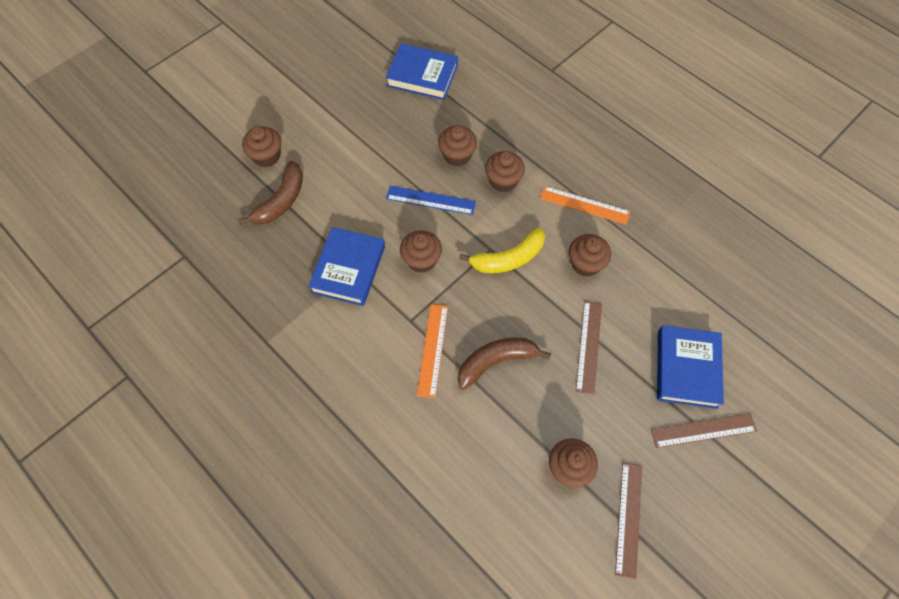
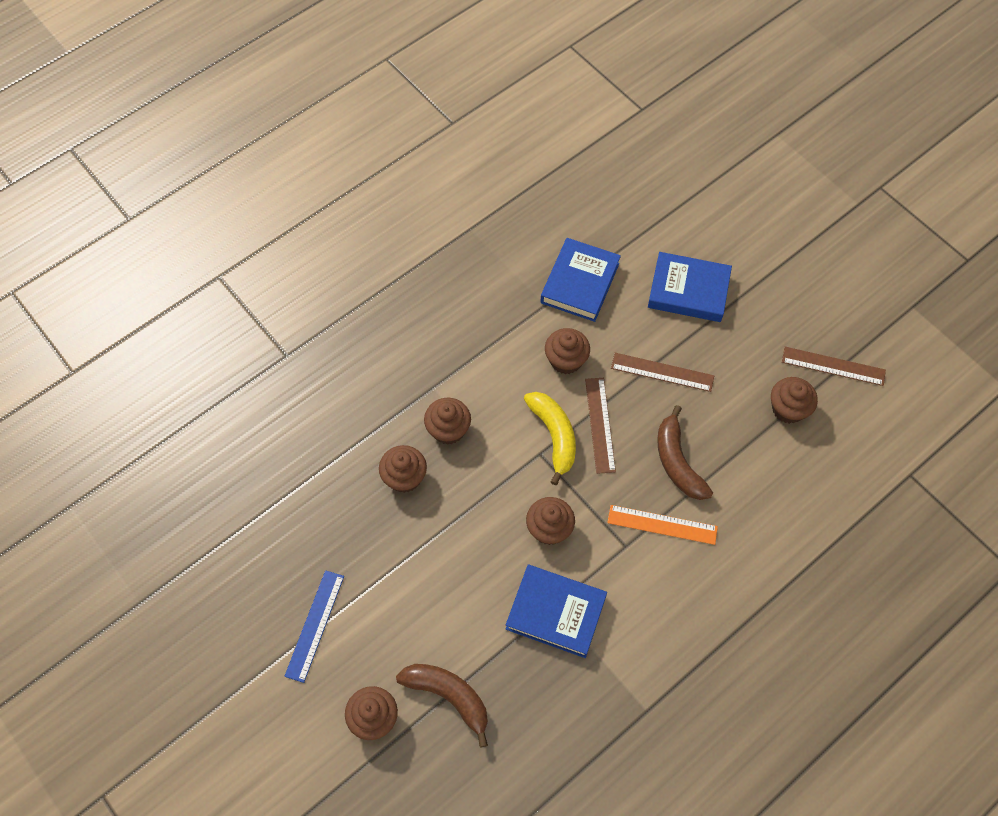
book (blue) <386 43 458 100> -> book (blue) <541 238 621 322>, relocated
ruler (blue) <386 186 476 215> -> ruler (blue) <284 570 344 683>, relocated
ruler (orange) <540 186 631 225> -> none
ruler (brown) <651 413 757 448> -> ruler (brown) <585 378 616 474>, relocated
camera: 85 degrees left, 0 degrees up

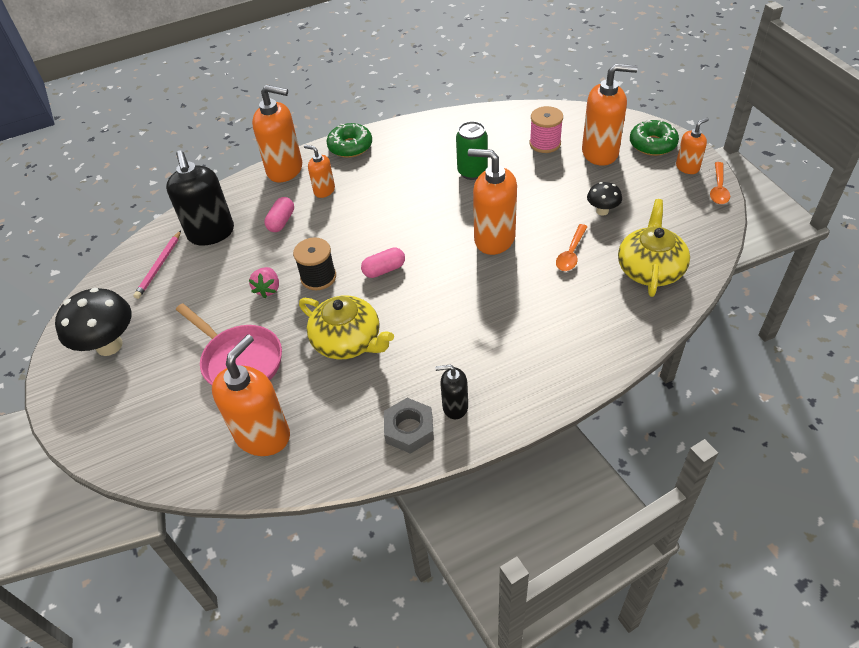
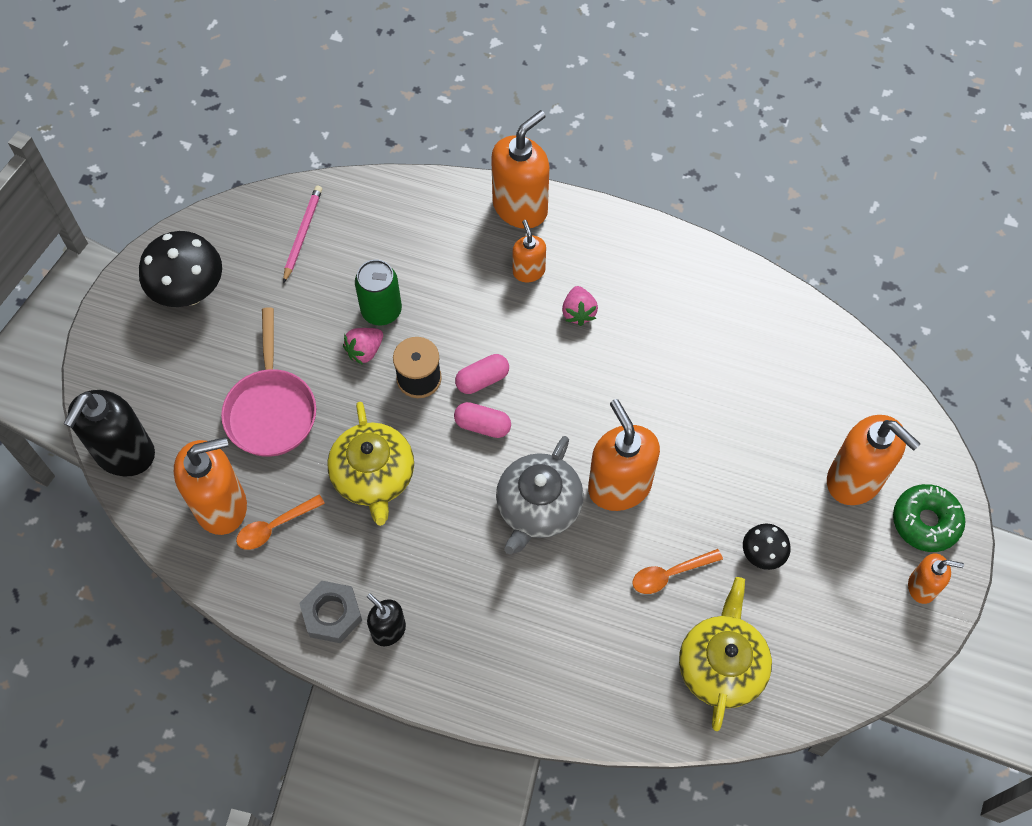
pencil (pink) <134 230 181 299> -> pencil (pink) <283 186 322 283>, 135 degrees clockwise
soap dispenser (black) <166 150 234 246> -> soap dispenser (black) <63 390 155 476>, relocated
soap dispenser (orange) <252 85 302 182> -> soap dispenser (orange) <491 110 550 229>, 105 degrees counterclockwise
capsule (pink) <264 197 294 232> -> capsule (pink) <455 354 509 394>, relocated
donut (green) <327 123 372 158> -> none
can (green) <456 121 488 180> -> can (green) <355 260 402 325>, relocated
spool (pink) <529 106 563 153> -> none
teapot (yellow) <618 199 690 297> -> teapot (yellow) <679 577 772 731>, 45 degrees counterclockwise
spoon (orange) <710 162 730 204> -> spoon (orange) <236 494 325 550>, relocated
none -> teapot (grey) <496 436 584 554>
none -> strawberry (pink) <562 286 598 326>
camera: 40 degrees right, 15 degrees up

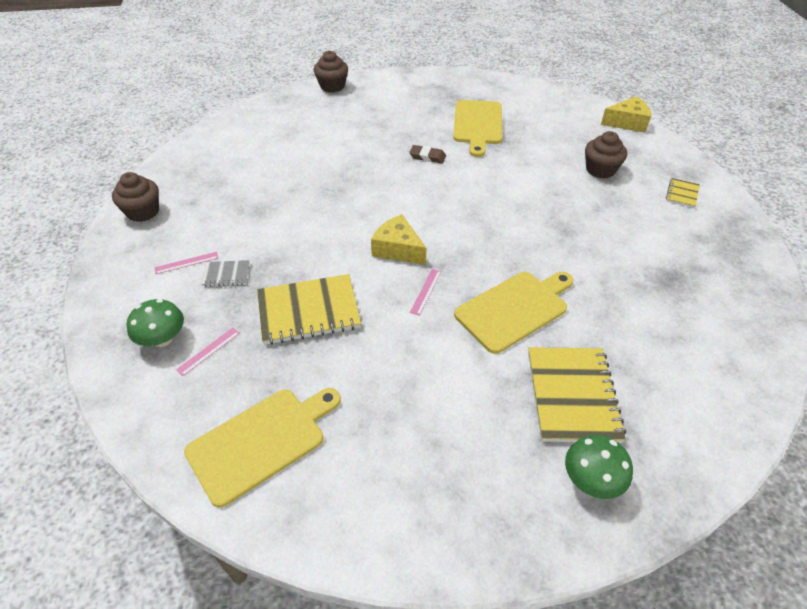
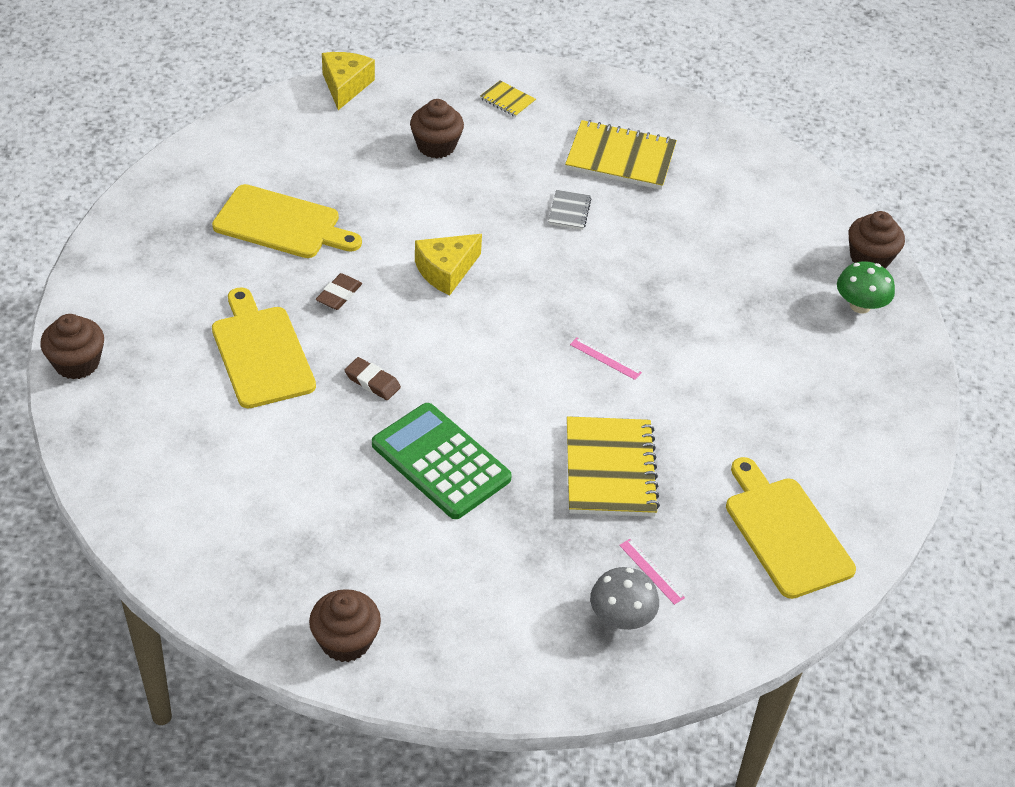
mushroom (green) <127 299 184 347> -> mushroom (grey) <590 567 659 630>
ruler (pink) <155 252 218 274> -> none
notebook (grey) <202 260 249 286> -> notebook (grey) <548 190 592 230>, relocated
cheese (yellow) <371 214 427 265> -> cheese (yellow) <415 234 482 295>, relocated
cutting board (yellow) <454 272 573 354> -> cutting board (yellow) <212 287 316 408>, relocated
notebook (yellow) <528 347 626 443> -> notebook (yellow) <565 120 677 190>, relocated
none -> eraser (brown) <345 357 401 400>
none -> calculator (green) <372 403 512 519>
none -> cupcake (brown) <848 211 905 269>
camera: 80 degrees left, 0 degrees up

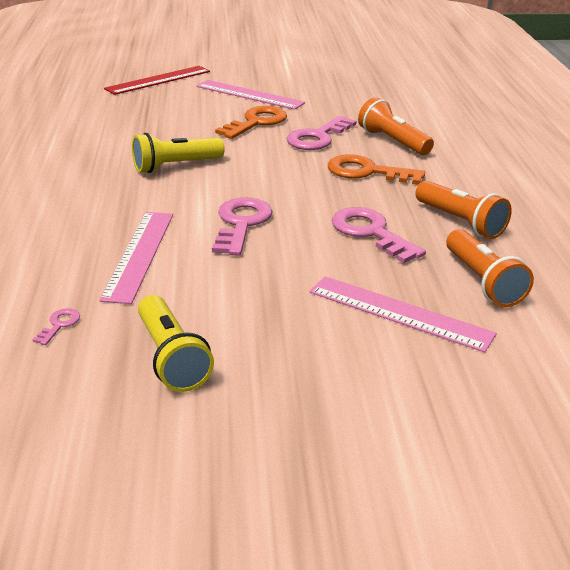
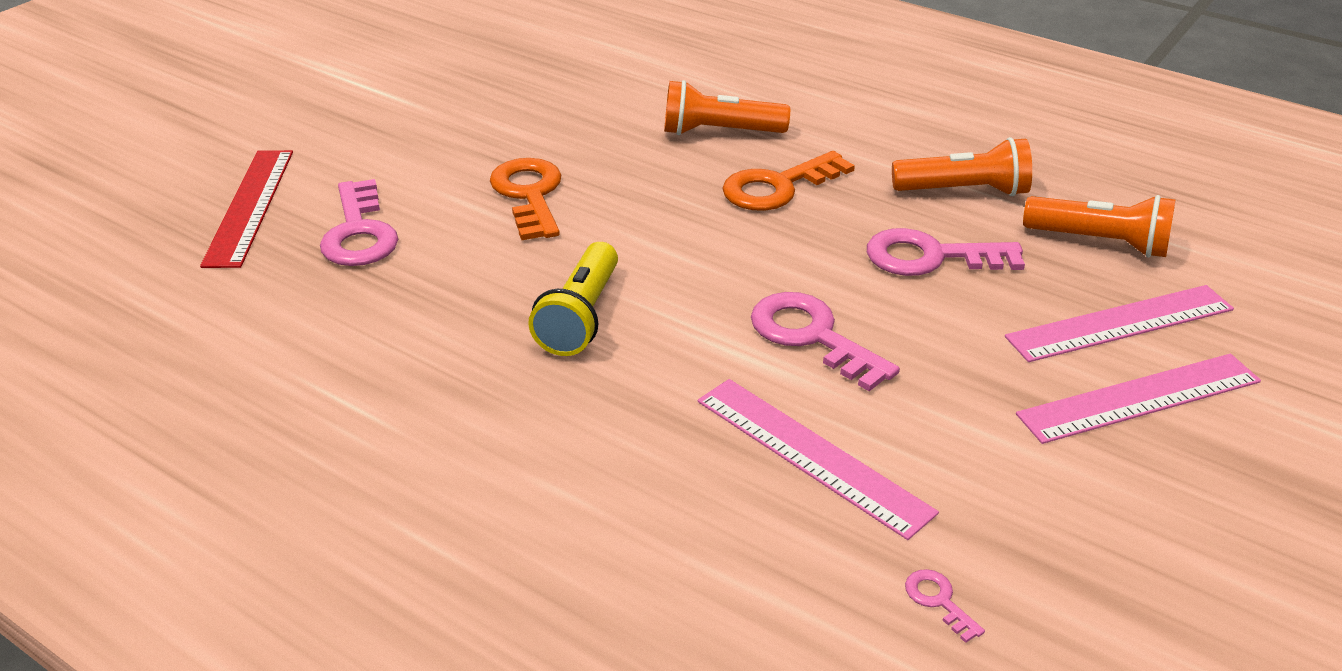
flashlight (yellow) <138 295 214 392> -> none
ruler (pink) <196 80 305 110> -> ruler (pink) <1016 354 1261 444>, relocated
key (pink) <286 116 356 150> -> key (pink) <320 179 398 266>, relocated
camera: 50 degrees left, 5 degrees up

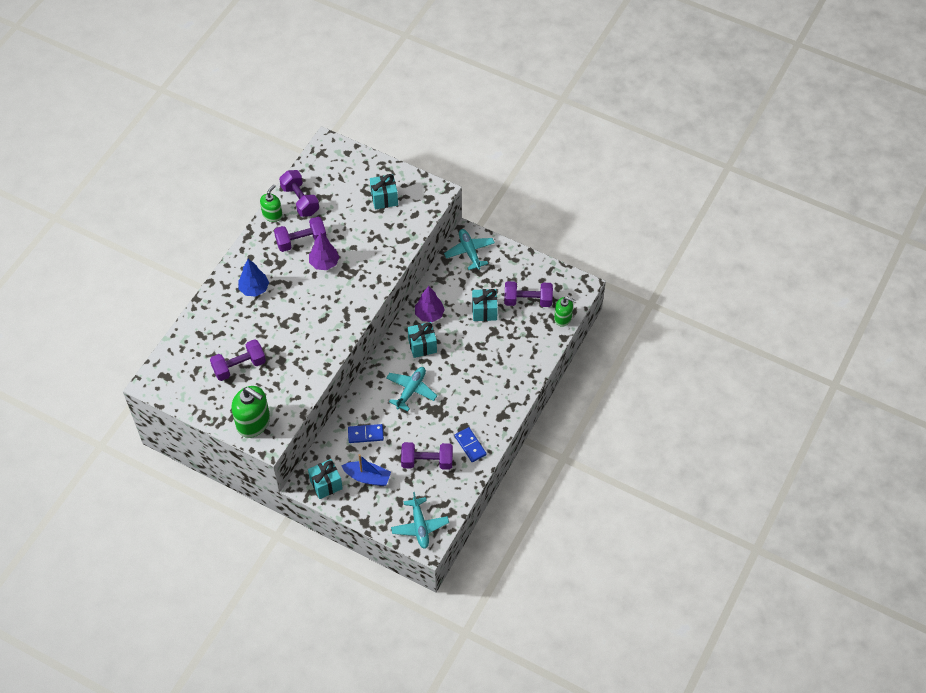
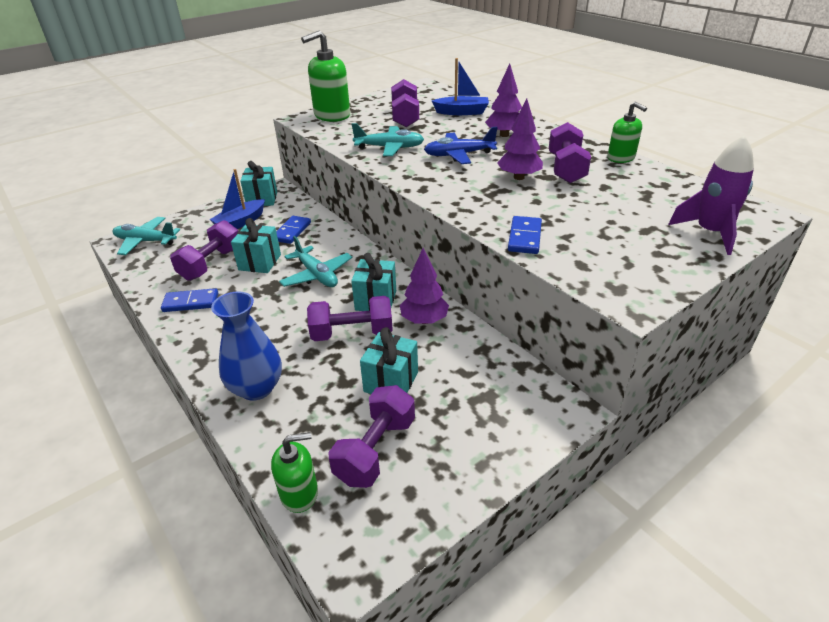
tree (blue) <238 259 269 297> -> tree (purple) <485 63 522 137>
dumbbell (purple) <279 170 319 217> -> dumbbell (purple) <307 296 393 341>, relocated
gift (turquoise) <370 174 398 210> -> gift (turquoise) <231 218 281 273>, relocated
plane (turquoise) <444 229 495 270> -> plane (turquoise) <352 123 424 156>, relocated
soap dispenser (green) <554 297 576 327> -> soap dispenser (green) <271 432 318 513>, 150 degrees counterclockwise
none -> vase (blue) <211 291 282 401>
none -> plane (blue) <424 127 498 164>
none -> boat (blue) <432 58 489 115>
none -> domino (blue) <508 216 542 254>
none -> rocket (purple) <668 135 754 255>
camera: 115 degrees right, 20 degrees down

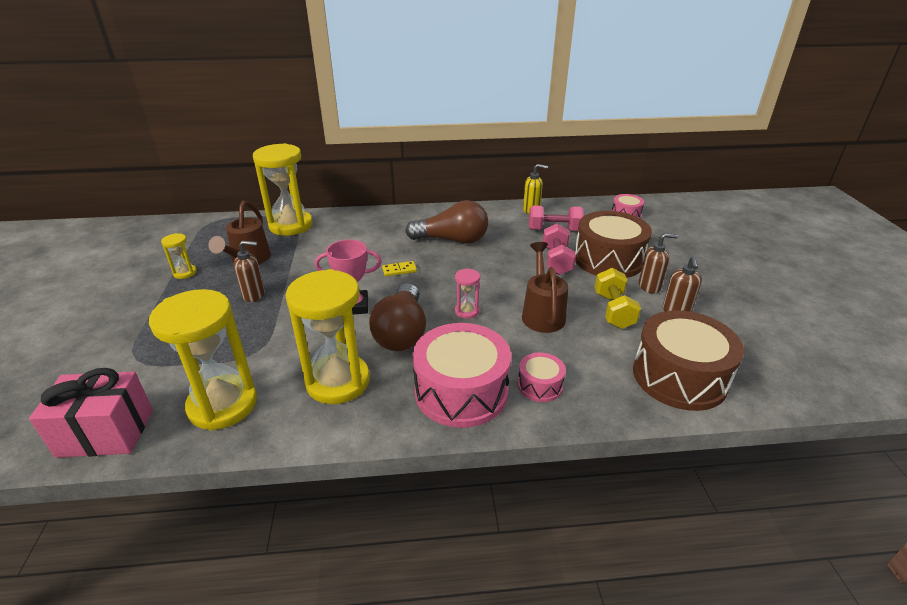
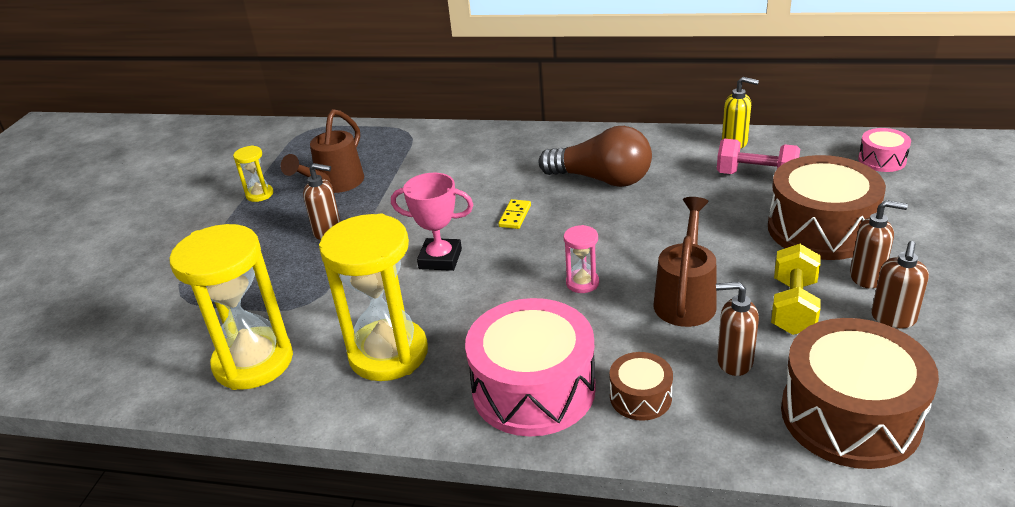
gift (pink) <29 368 153 458> -> none
hourglass (yellow) <253 143 313 236> -> none
light bulb (brown) <369 283 426 351> -> none
domino (yellow) <382 261 417 276> -> domino (yellow) <498 199 531 229>, 75 degrees counterclockwise
drum (pink) <518 352 566 402> -> drum (brown) <610 352 673 421>
dumbbell (pink) <542 224 576 275> -> none
none -> soap dispenser (brown) <716 282 759 376>
camera: 20 degrees right, 0 degrees up

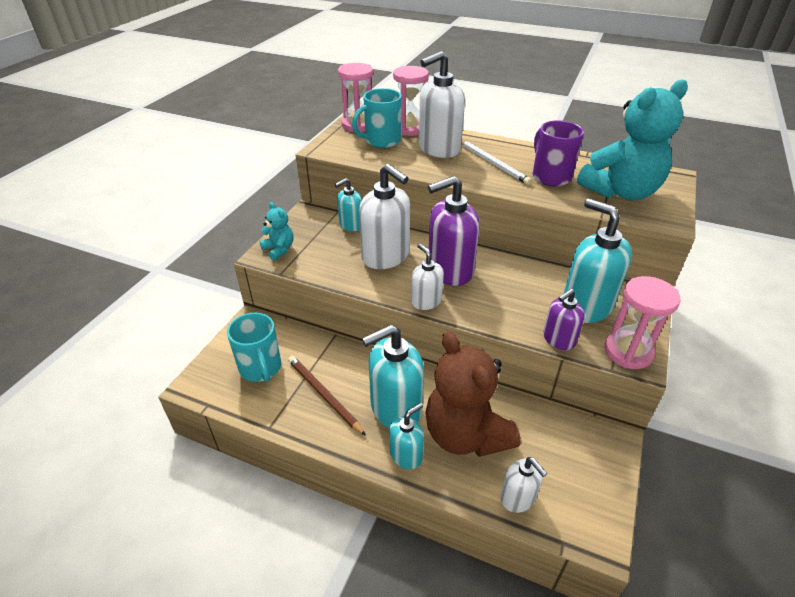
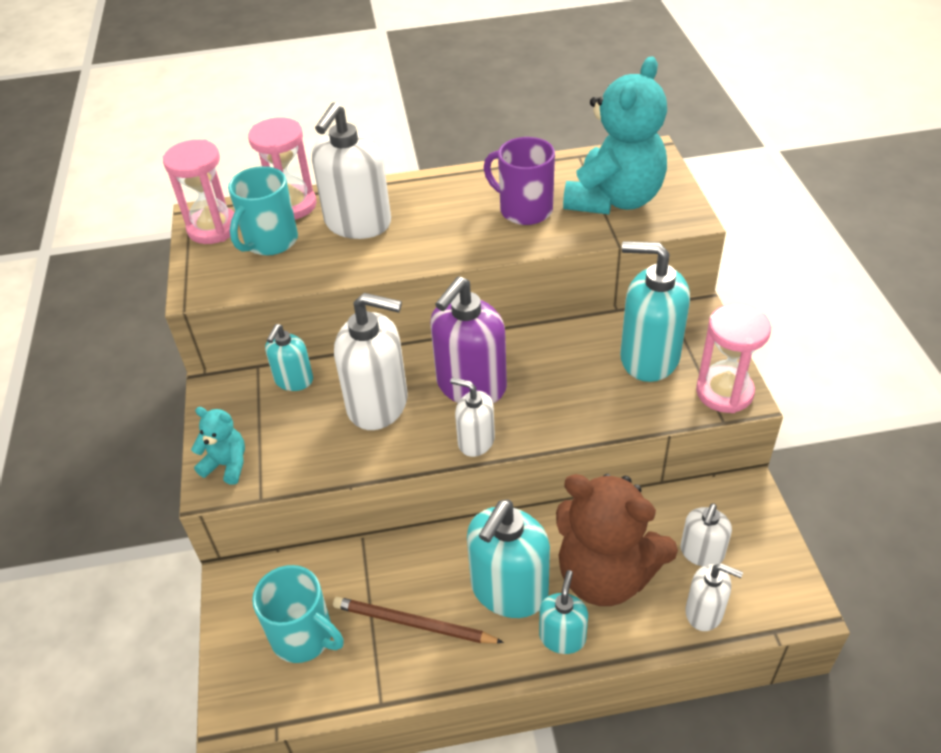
pencil (white) <461 140 531 185> -> none
soap dispenser (purple) <543 289 585 350> -> none
none -> soap dispenser (white) <680 503 732 567>
camera: 30 degrees left, 5 degrees up

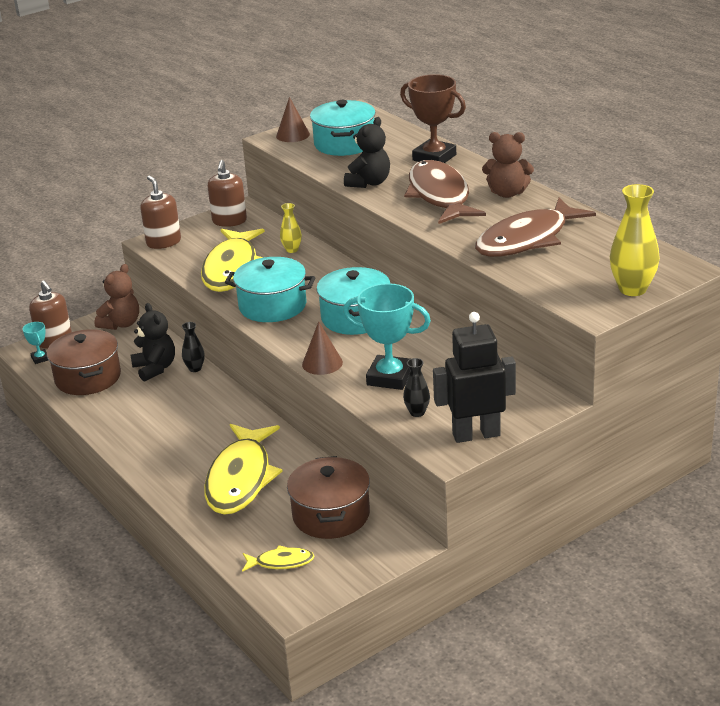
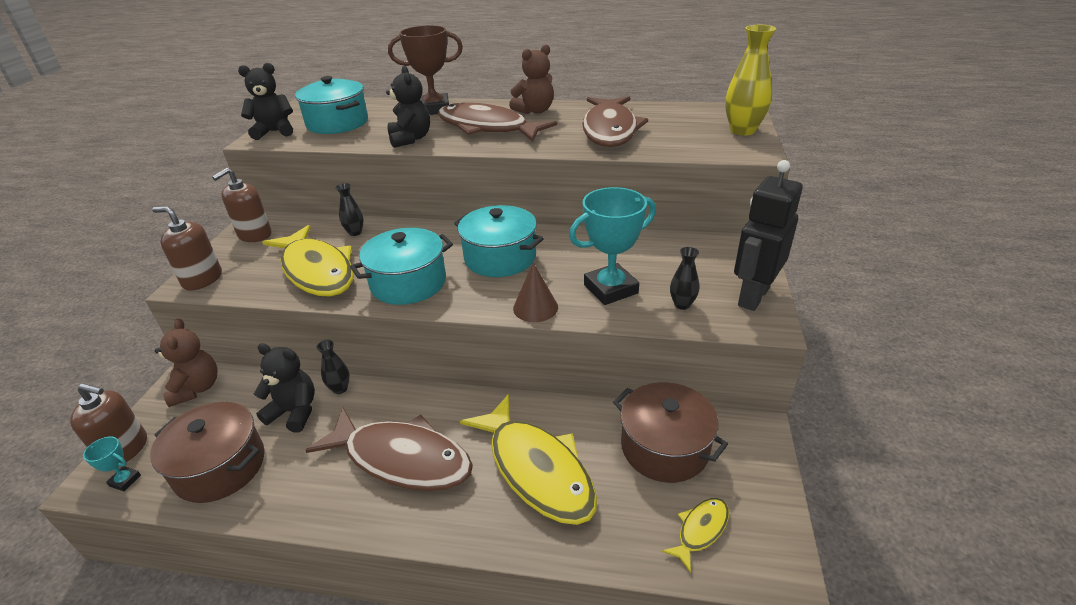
soap dispenser (brown) <208 160 247 227> -> soap dispenser (brown) <212 168 272 242>, 75 degrees clockwise
cone (brown) <276 97 310 142> -> teddy bear (black) <238 63 293 140>
vase (yellow) <280 203 302 253> -> vase (black) <336 183 364 236>
none -> fish (brown) <305 408 473 491>
camera: 45 degrees left, 5 degrees up

